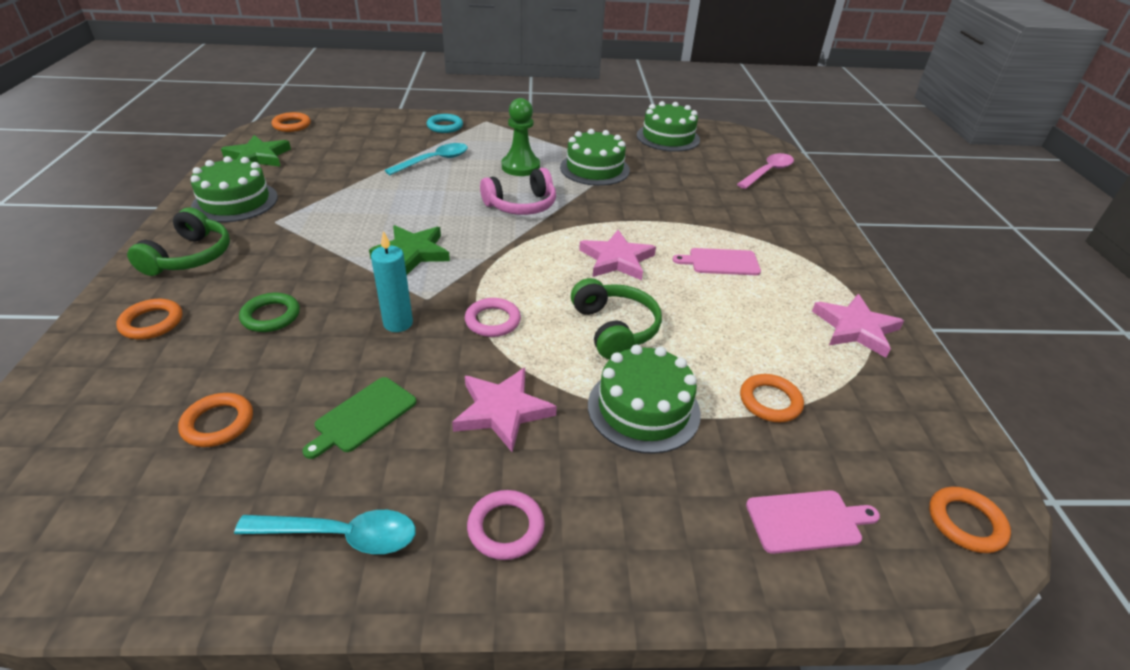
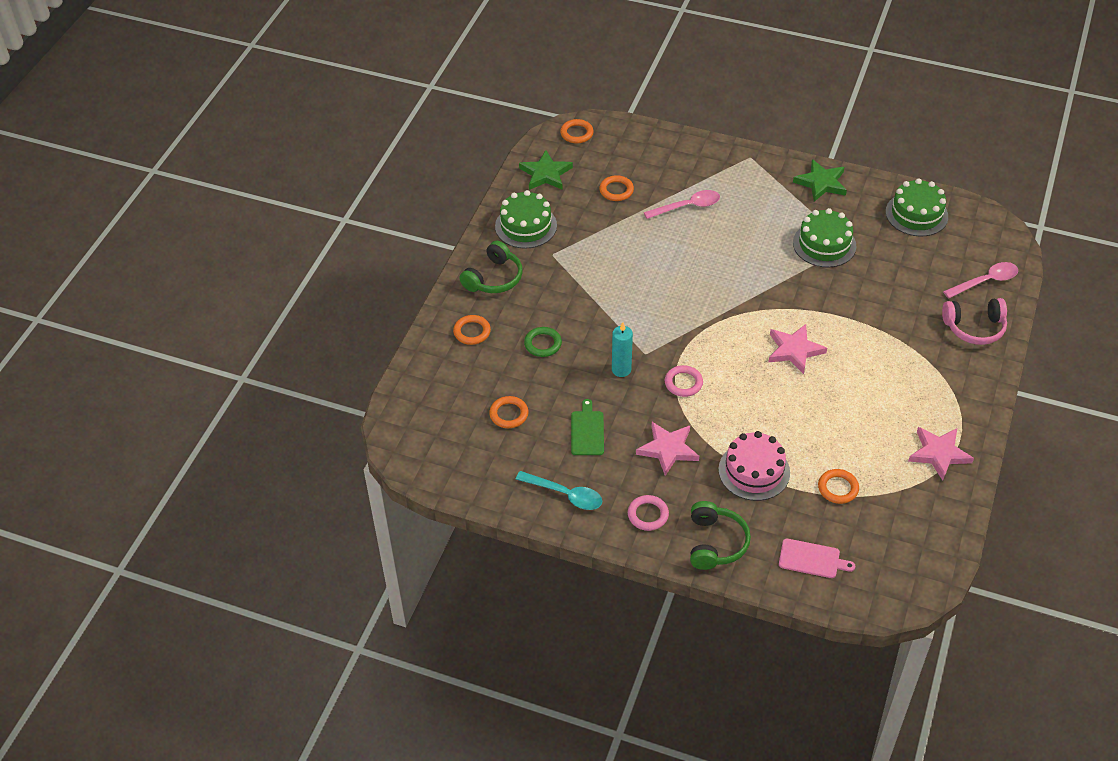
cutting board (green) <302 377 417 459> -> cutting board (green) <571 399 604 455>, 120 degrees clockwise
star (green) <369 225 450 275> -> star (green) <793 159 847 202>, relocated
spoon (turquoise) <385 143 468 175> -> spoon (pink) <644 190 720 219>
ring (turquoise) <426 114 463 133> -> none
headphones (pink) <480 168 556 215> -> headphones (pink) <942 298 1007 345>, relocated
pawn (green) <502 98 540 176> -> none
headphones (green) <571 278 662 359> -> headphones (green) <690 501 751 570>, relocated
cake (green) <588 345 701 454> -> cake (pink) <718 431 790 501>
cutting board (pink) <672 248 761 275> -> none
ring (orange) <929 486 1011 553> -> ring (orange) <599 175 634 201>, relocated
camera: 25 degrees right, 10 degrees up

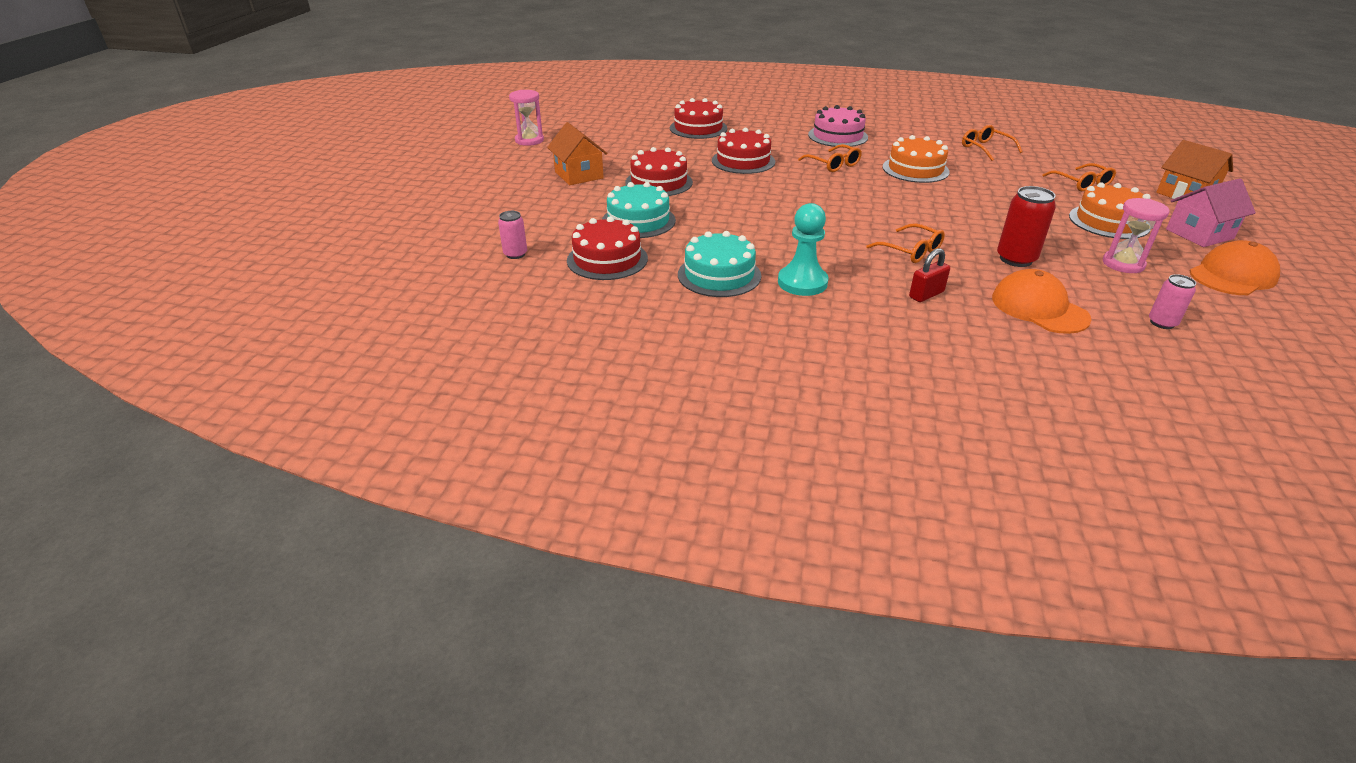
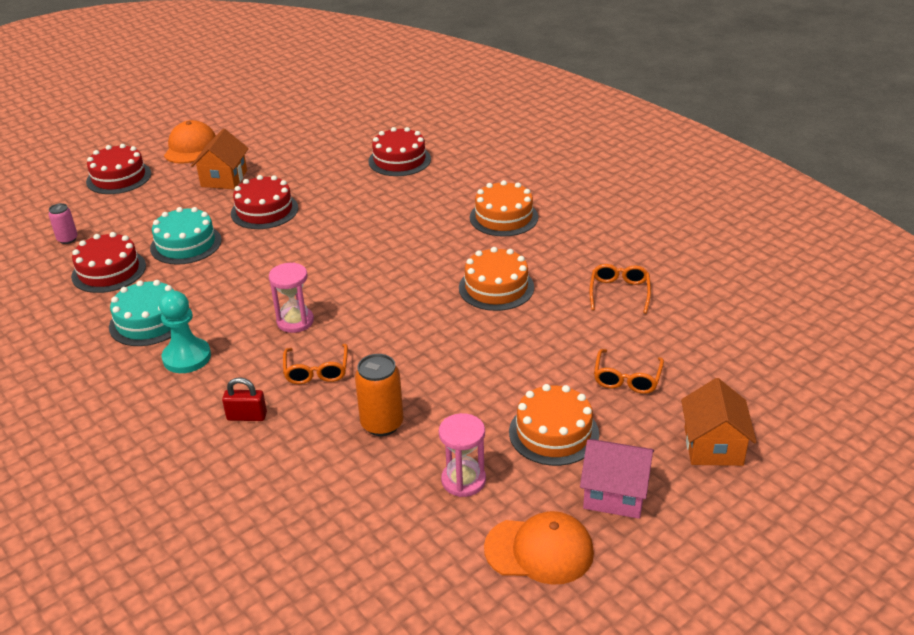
hourglass (pink) <509 90 544 146> -> hourglass (pink) <269 262 314 333>, relocated
cake (red) <712 128 775 174> -> cake (red) <86 144 151 194>, relocated
glasses (orange) <798 144 862 172> -> none
cake (pink) <808 105 868 147> -> cake (orange) <470 180 538 237>
cap (orange) <992 269 1092 334> -> cap (orange) <164 120 216 164>, relocated
can (red) <997 186 1056 267> -> can (orange) <355 354 404 436>
can (pink) <1149 274 1196 329> -> none
camera: 40 degrees right, 0 degrees up

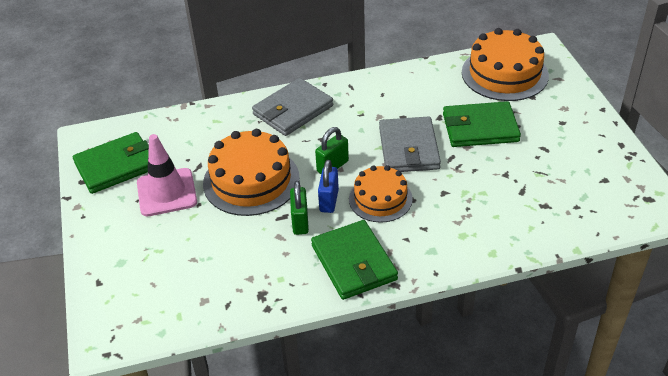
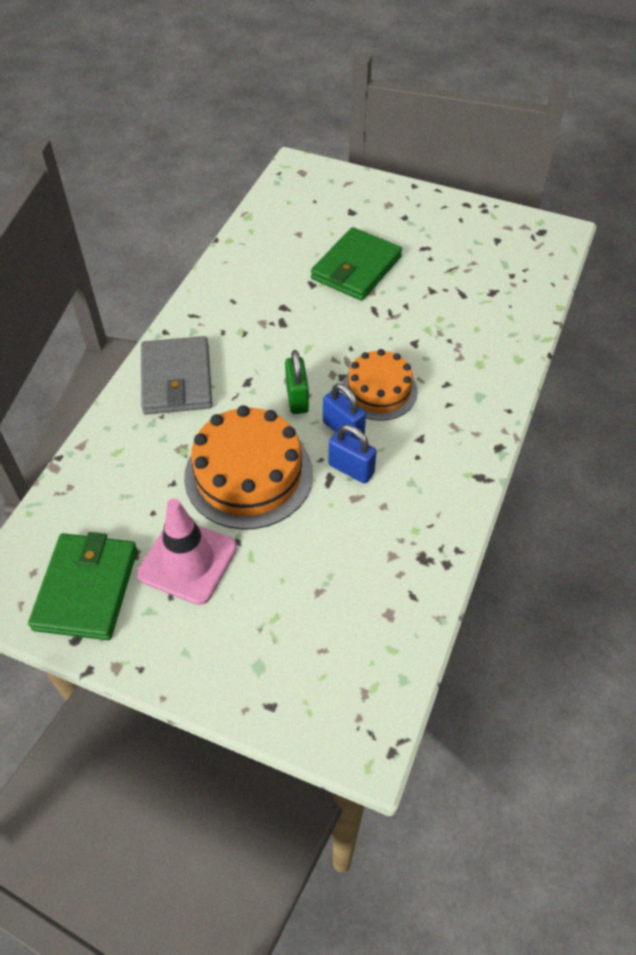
padlock (green) <290 181 309 235> -> padlock (blue) <328 425 377 484>
wallet (green) <311 220 398 300> -> none
wallet (grey) <379 116 441 172> -> none
cake (orange) <462 28 549 101> -> none
camera: 55 degrees left, 10 degrees up

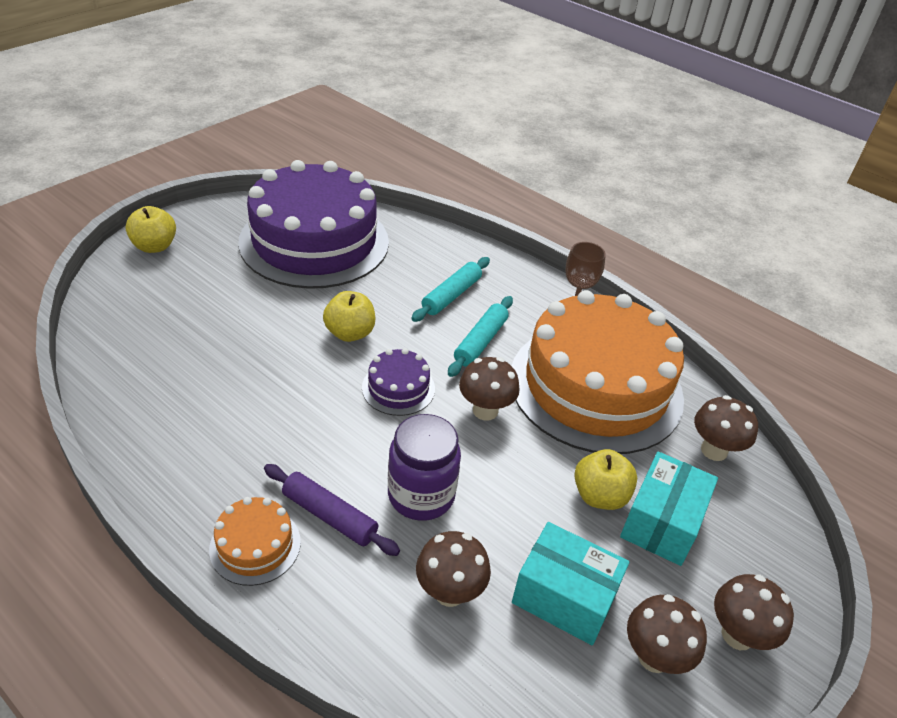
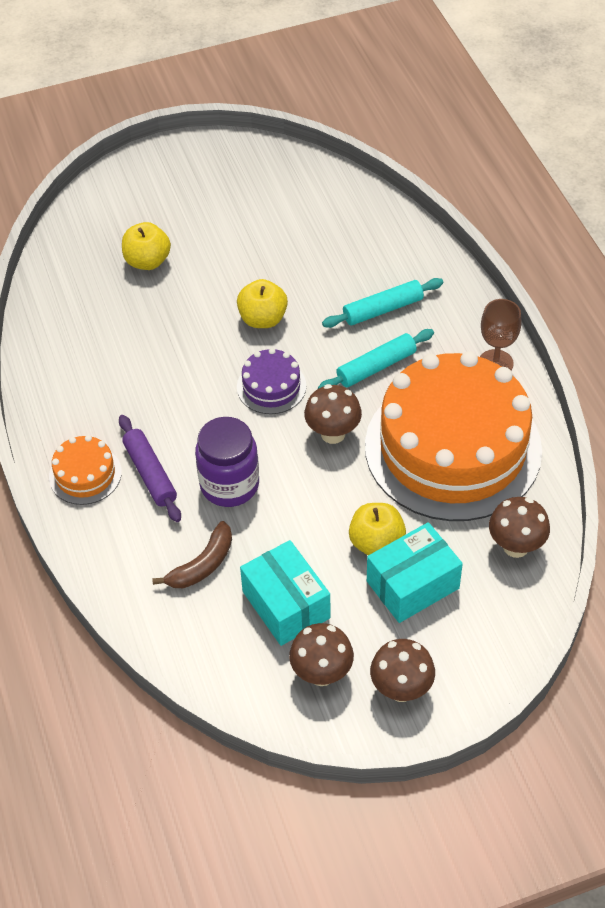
apple (yellow) <126 206 176 253> -> apple (yellow) <122 222 171 270>, relocated
cake (purple) <238 160 389 289> -> none
mushroom (brown) <416 531 491 607> -> banana (brown) <152 521 232 588>
camera: 35 degrees right, 10 degrees up

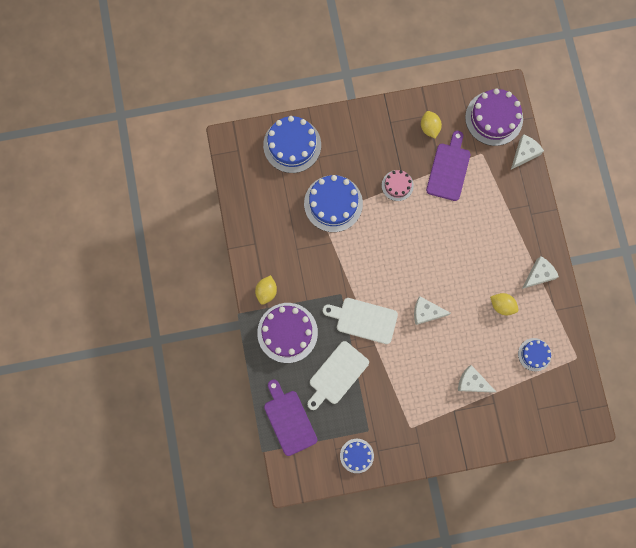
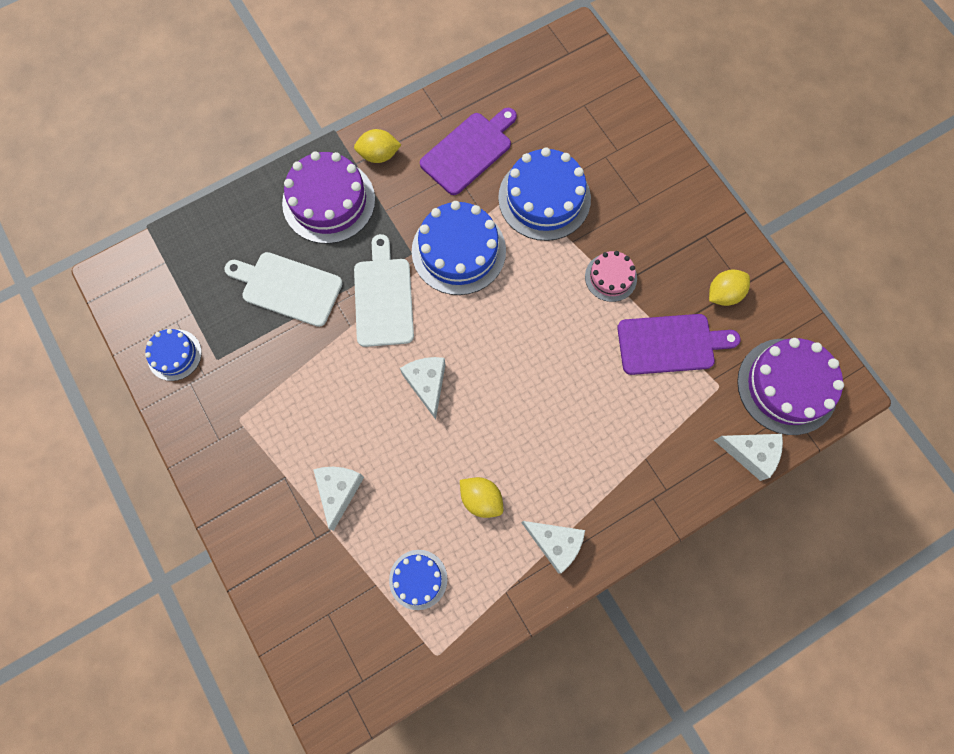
cake (blue) <263 116 321 173> -> cake (blue) <412 201 506 295>, relocated
cutting board (purple) <264 380 317 456> -> cutting board (purple) <420 108 517 195>, relocated
lemon (yellow) <490 293 519 315> -> lemon (yellow) <460 477 503 518>, 60 degrees counterclockwise
camera: 70 degrees right, 5 degrees down

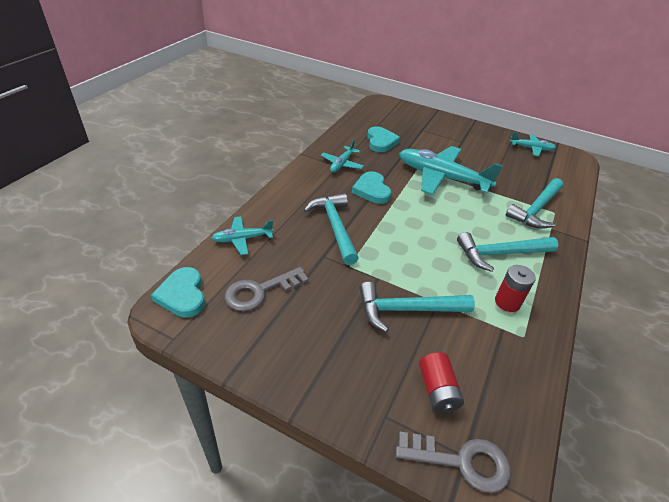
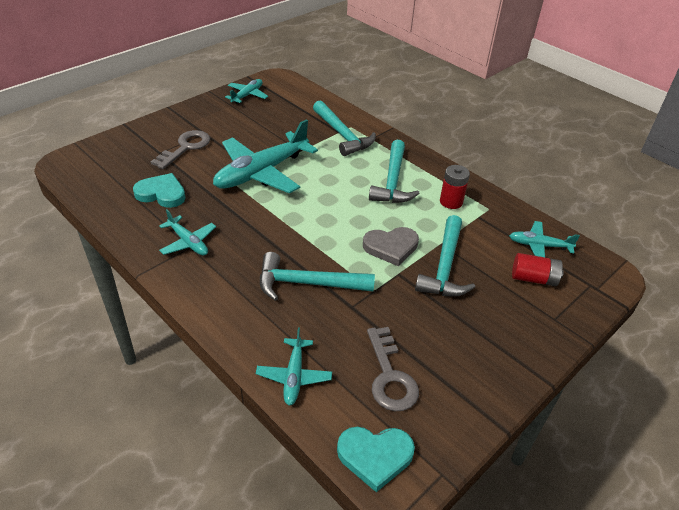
heart (turquoise) <352 171 392 204> -> none
key (grey) <396 432 511 493> -> key (grey) <151 130 211 169>, relocated
none -> heart (grey) <363 227 419 266>
none -> plane (turquoise) <509 221 580 257>
camera: 70 degrees left, 0 degrees up

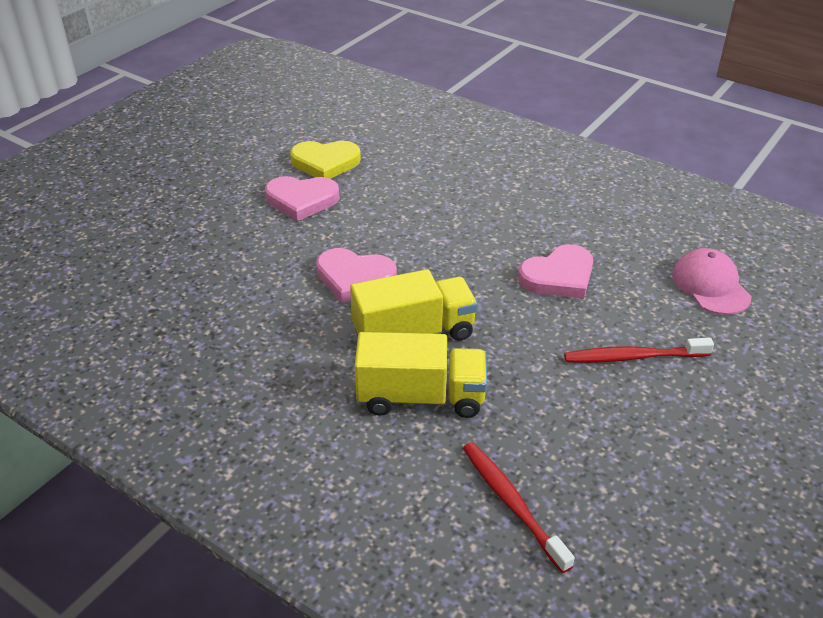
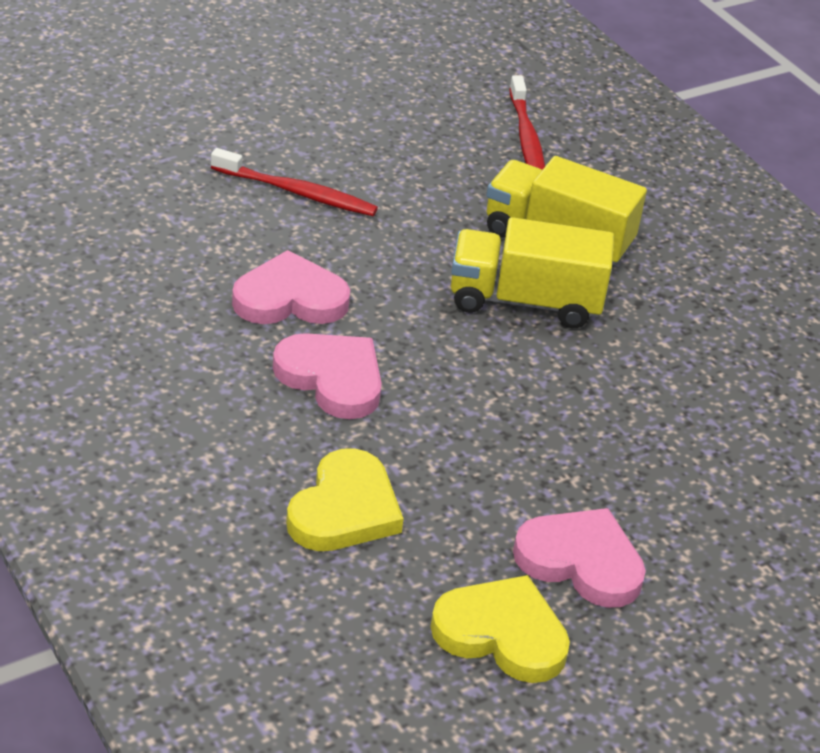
heart (pink) <316 248 397 303> -> heart (pink) <273 333 382 419>, relocated
cap (pink) <672 248 752 315> -> none
none -> heart (yellow) <286 448 404 551>
camera: 160 degrees left, 0 degrees up

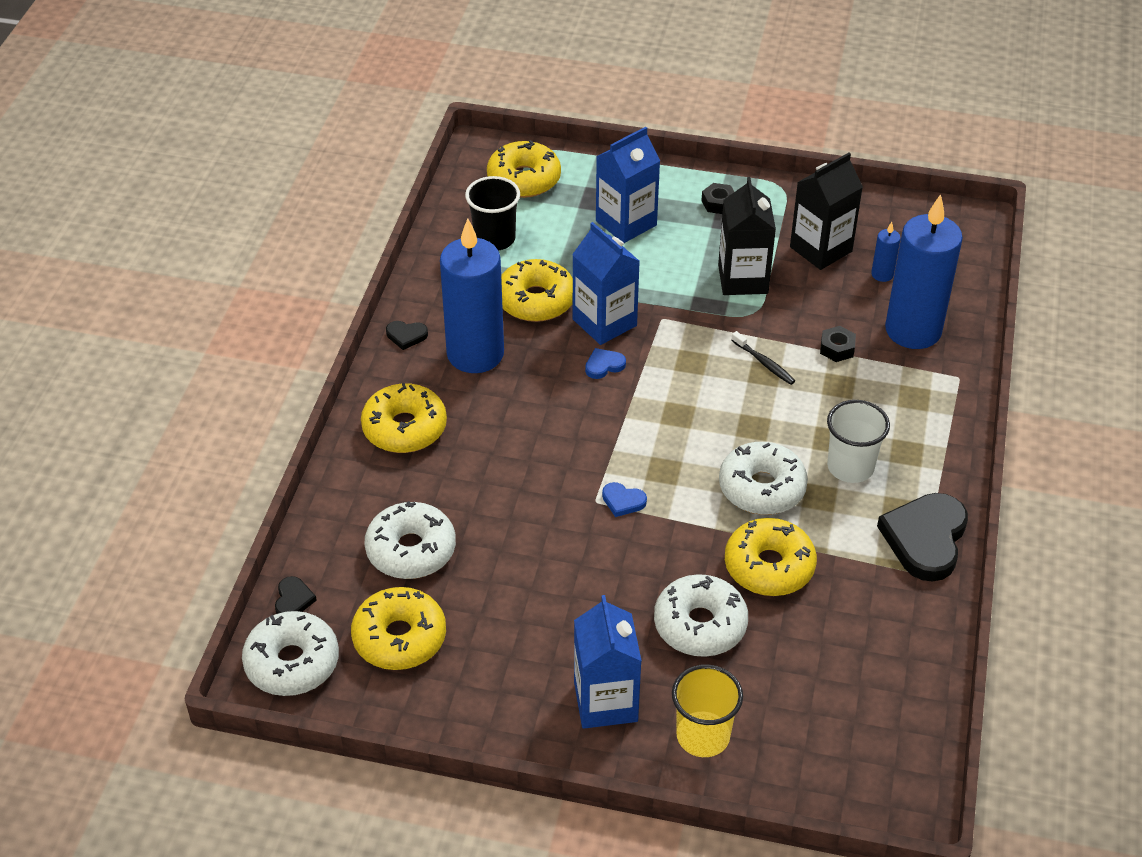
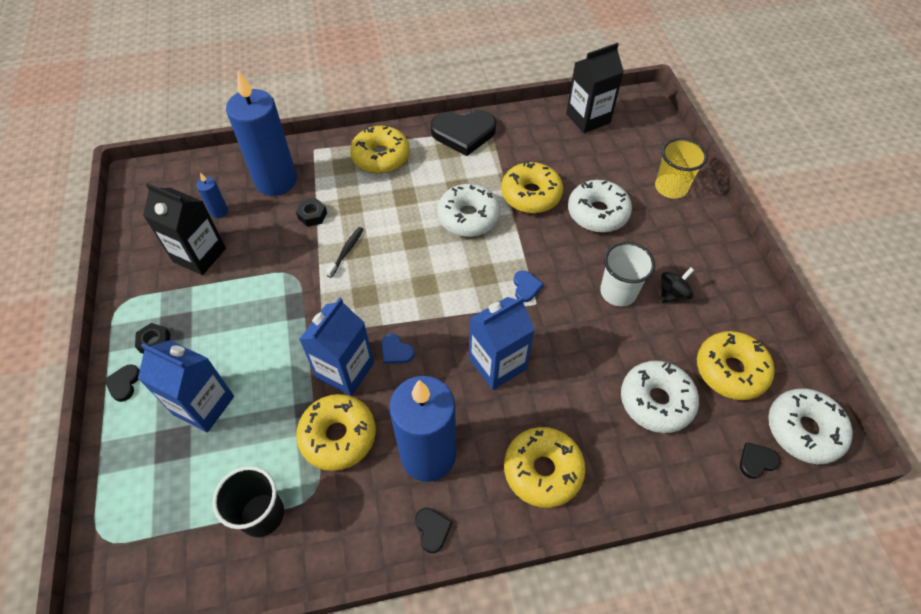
donut (yellow) <487 140 561 198> -> donut (yellow) <350 126 410 174>, relocated
carton (blue) <574 595 642 729> -> carton (blue) <469 297 535 390>, relocated
carton (black) <718 177 776 295> -> carton (black) <566 43 624 133>, relocated
cup (white) <827 400 890 483> -> cup (white) <600 242 655 307>, relocated
none -> heart (black) <104 364 140 402>
none -> spinning top (black) <661 267 694 303>
camera: 115 degrees left, 10 degrees up

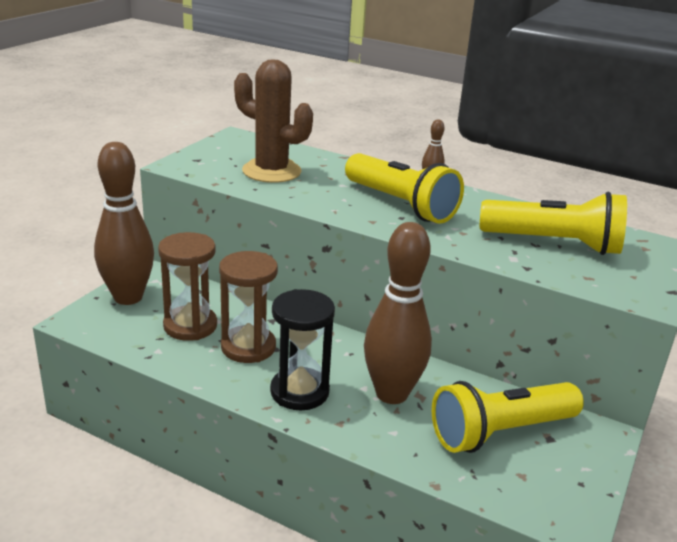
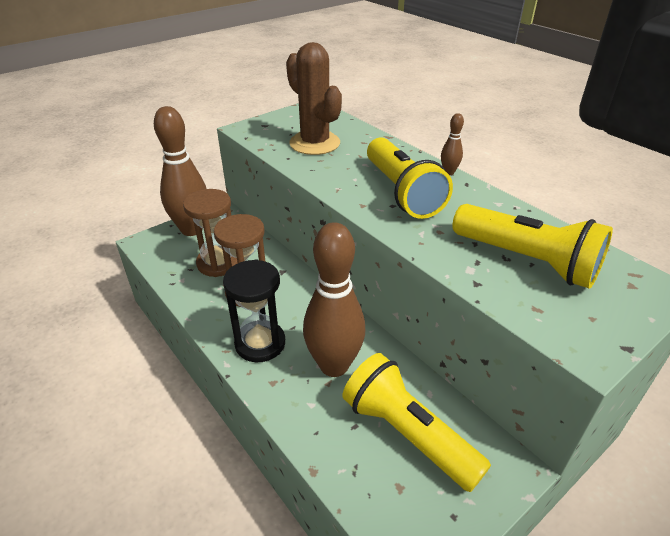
flashlight (yellow) <432 381 584 453> -> flashlight (yellow) <343 353 491 492>, 45 degrees clockwise
camera: 25 degrees right, 10 degrees up

